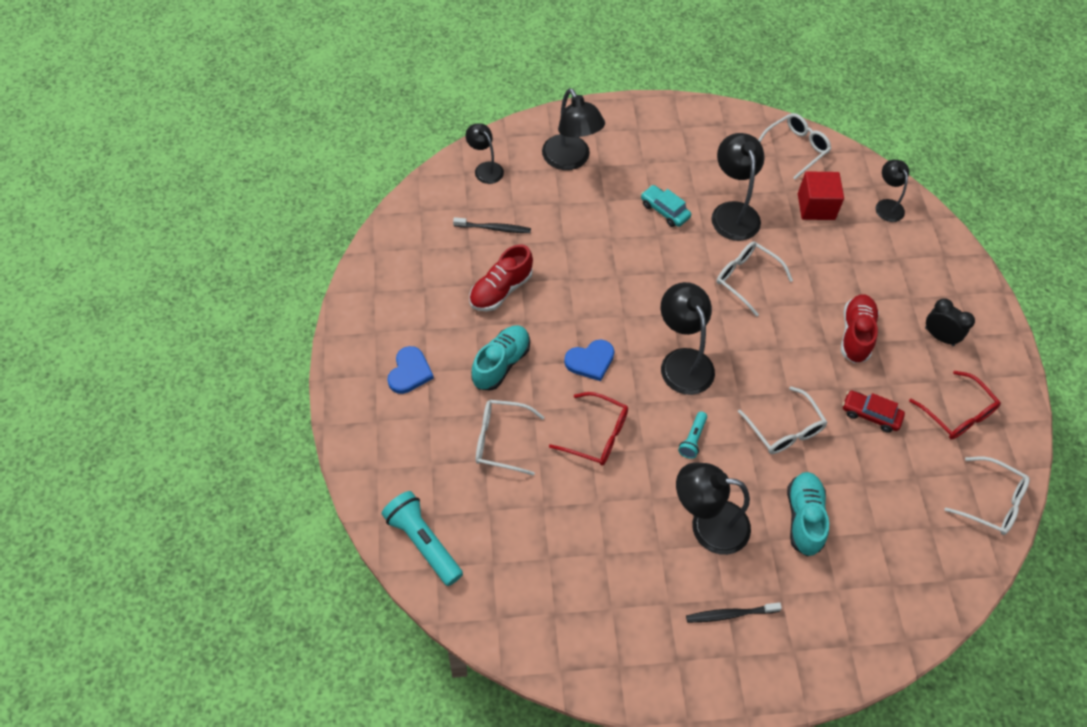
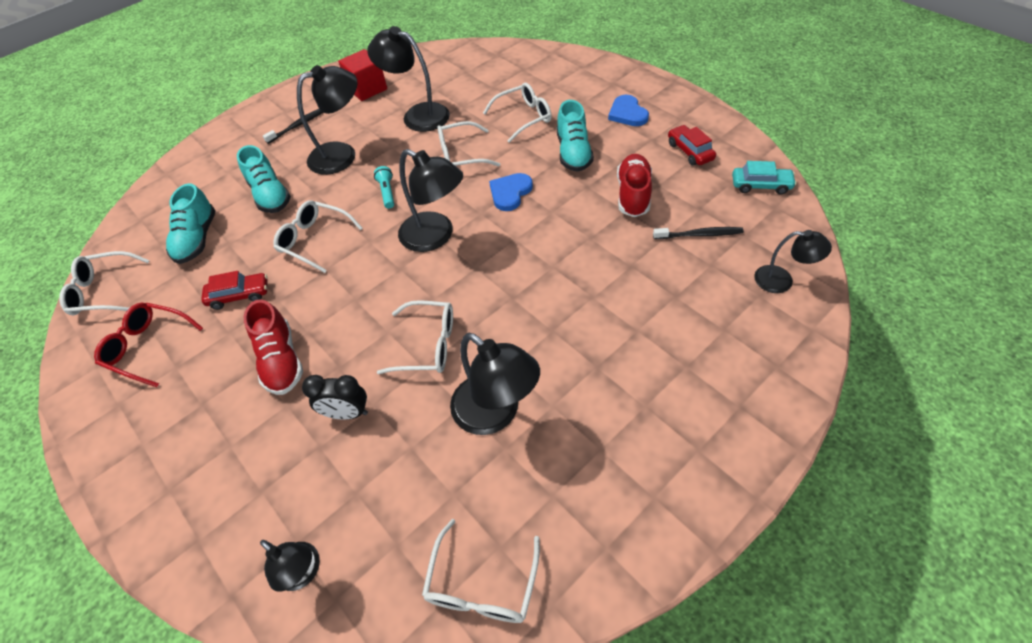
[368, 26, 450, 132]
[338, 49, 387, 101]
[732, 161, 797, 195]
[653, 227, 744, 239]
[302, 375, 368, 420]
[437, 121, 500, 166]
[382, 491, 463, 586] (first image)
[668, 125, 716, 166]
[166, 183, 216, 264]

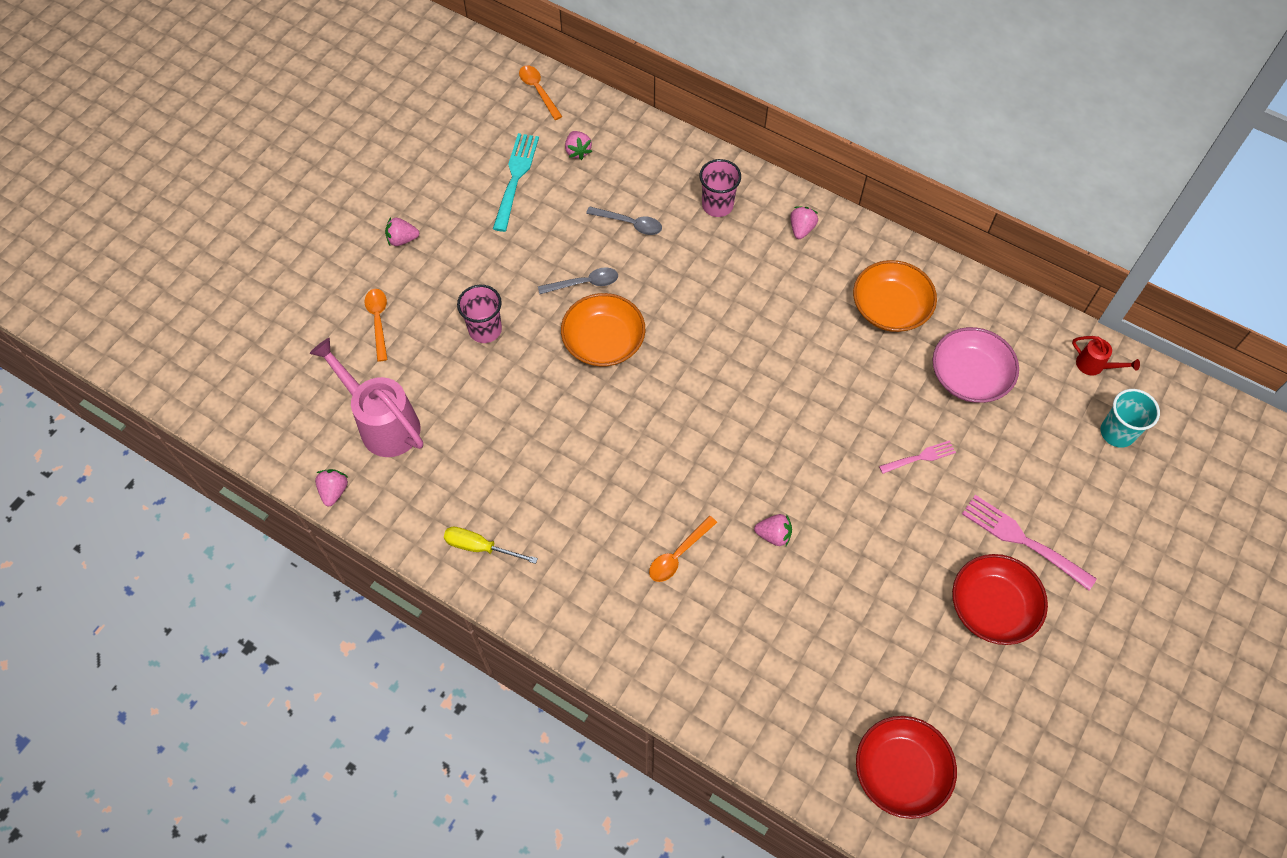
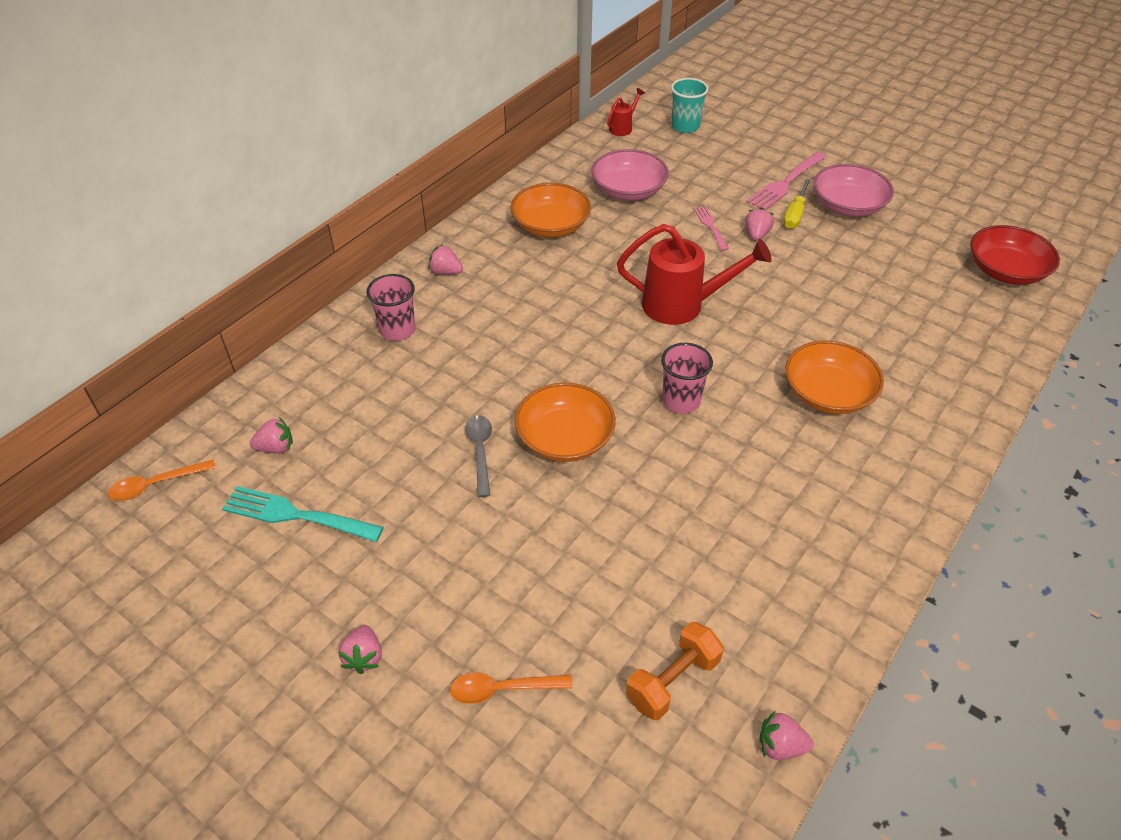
[586, 206, 662, 235] (first image)
[661, 343, 713, 414]
[626, 622, 724, 720]
[745, 207, 774, 241]
[785, 340, 884, 414]
[783, 178, 811, 229]
[814, 164, 894, 217]
[617, 224, 772, 325]

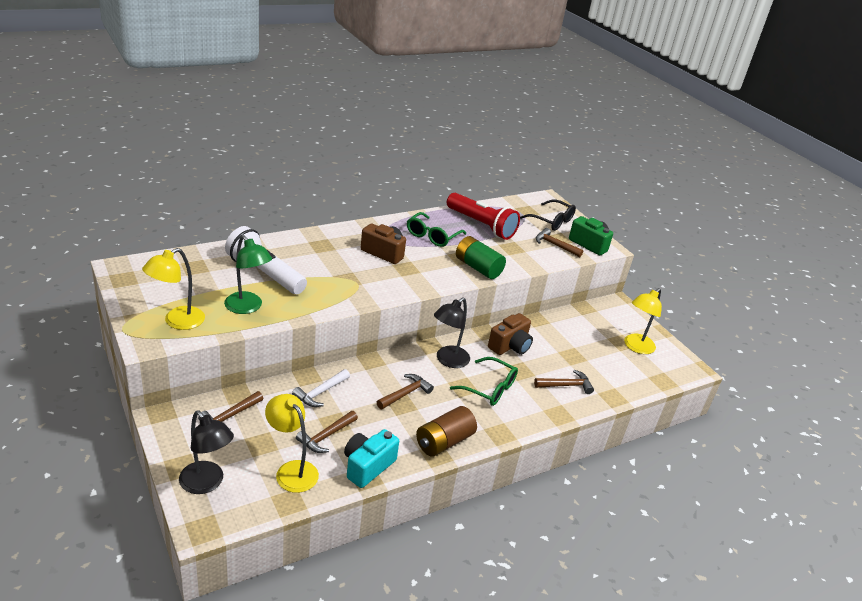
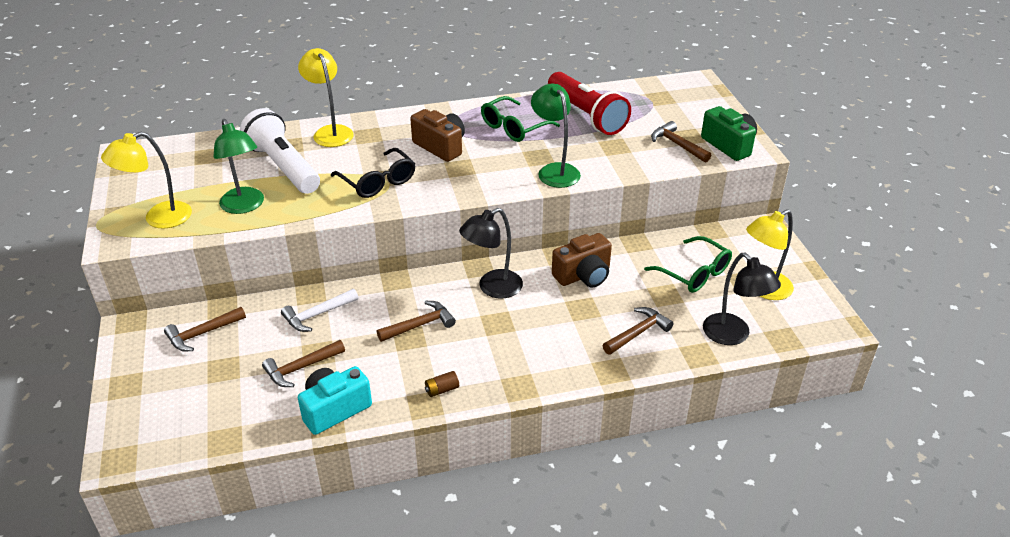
[331, 148, 415, 198]
[531, 84, 581, 188]
[644, 236, 732, 293]
[603, 307, 674, 355]
[298, 48, 354, 147]
[425, 371, 459, 397]
[703, 252, 781, 345]

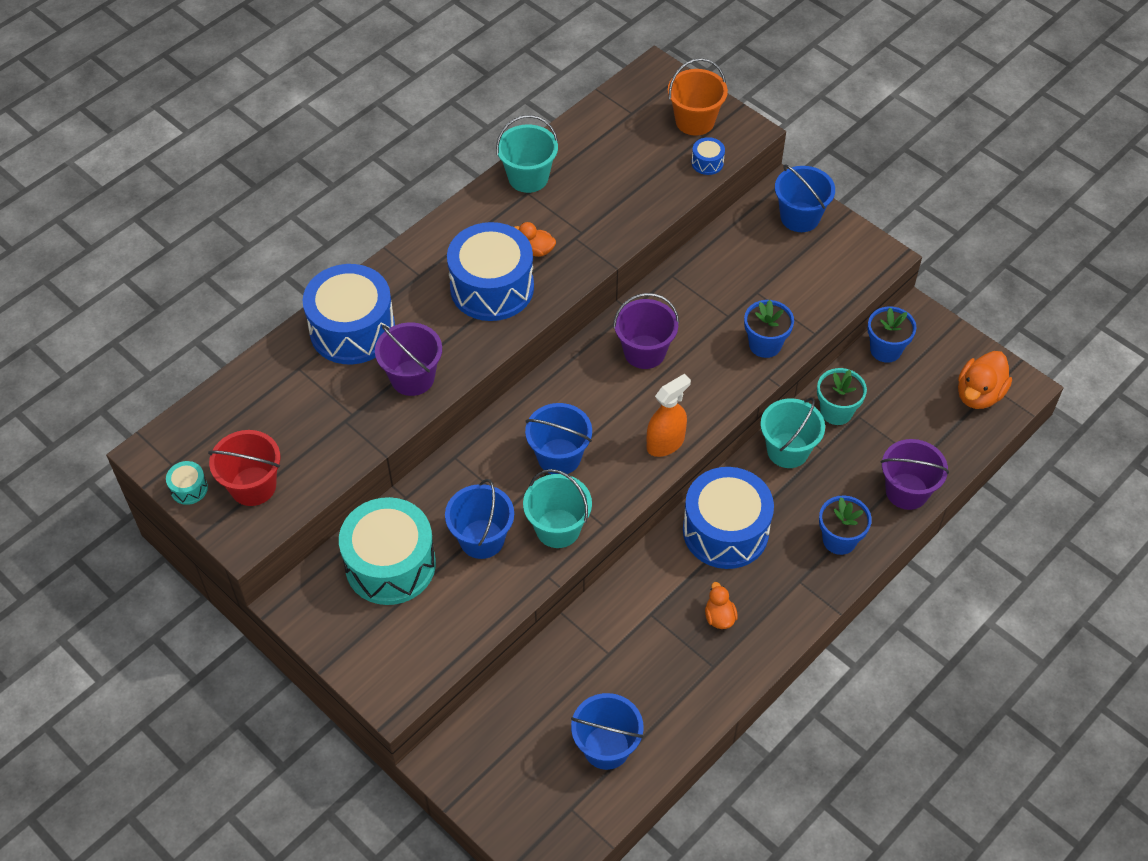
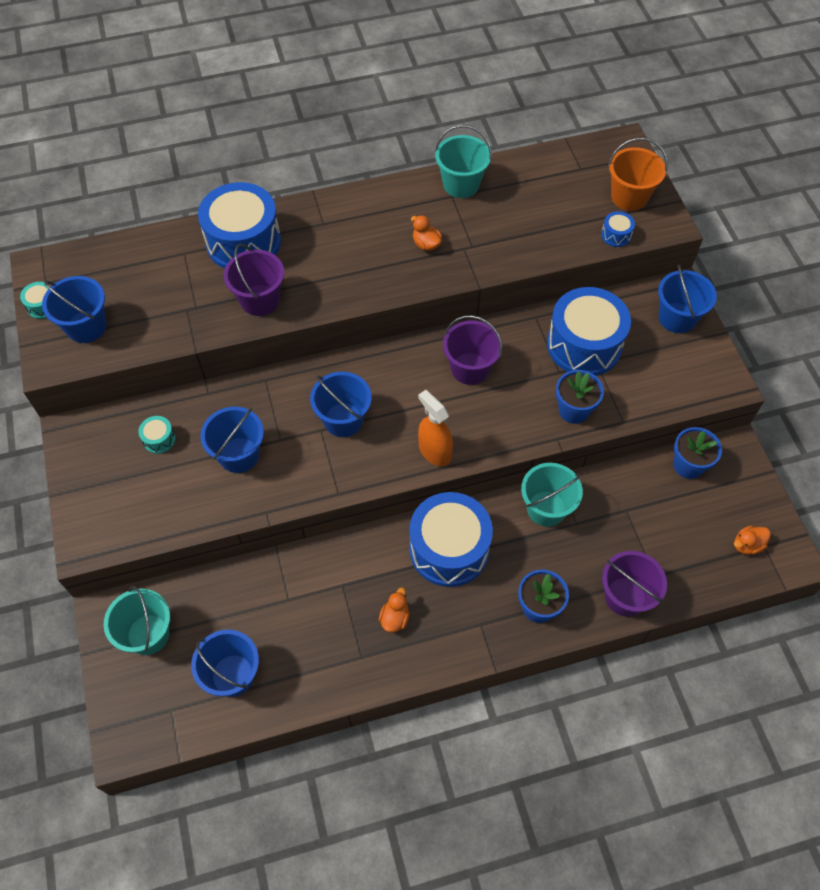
[547, 287, 631, 376]
[734, 525, 771, 555]
[817, 368, 867, 425] (first image)
[418, 390, 453, 466]
[42, 276, 107, 343]
[104, 586, 170, 655]
[138, 416, 176, 454]

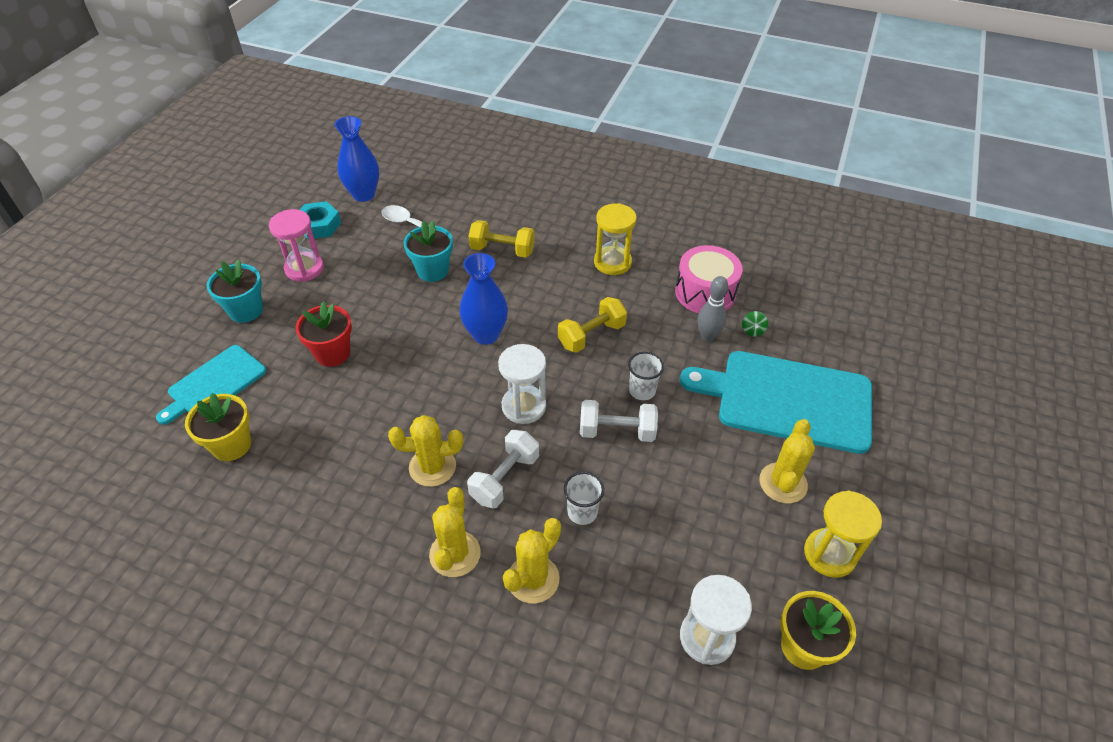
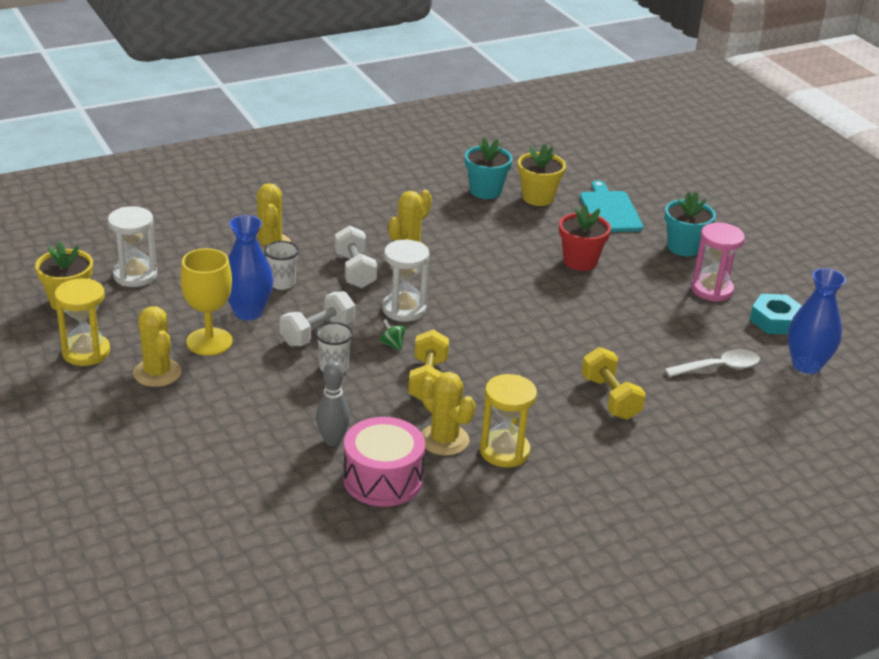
[465, 137, 513, 199]
[581, 347, 646, 420]
[228, 215, 273, 320]
[380, 319, 406, 351]
[680, 351, 872, 454] (first image)
[421, 372, 476, 455]
[180, 248, 233, 356]

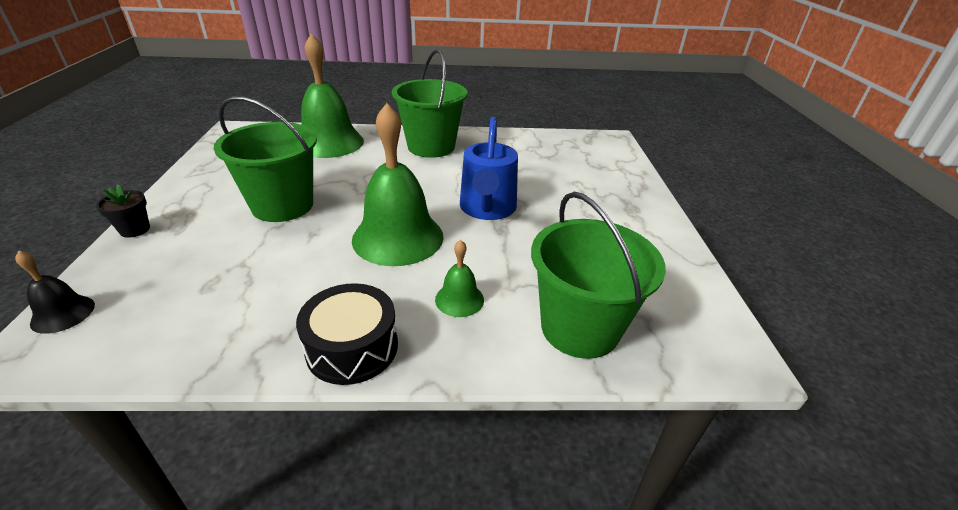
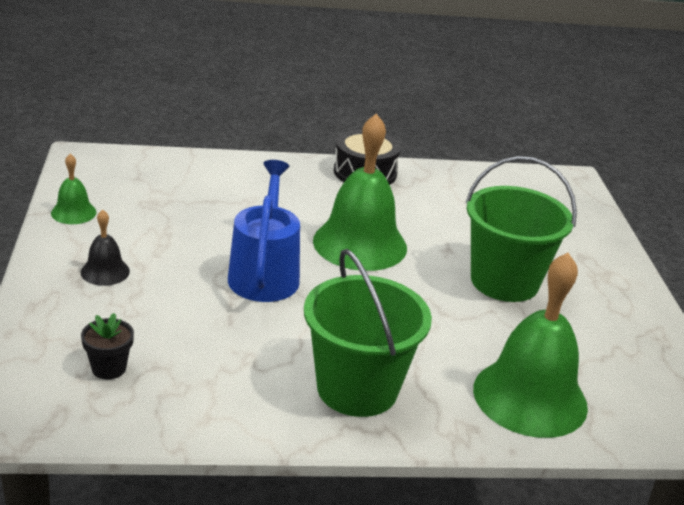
[81, 313, 134, 380]
[531, 191, 666, 359] (first image)
[51, 154, 96, 224]
[81, 210, 130, 286]

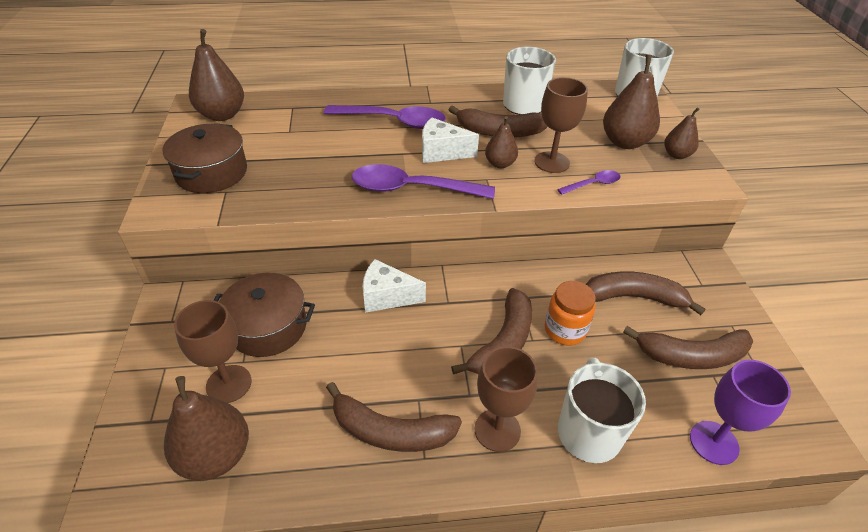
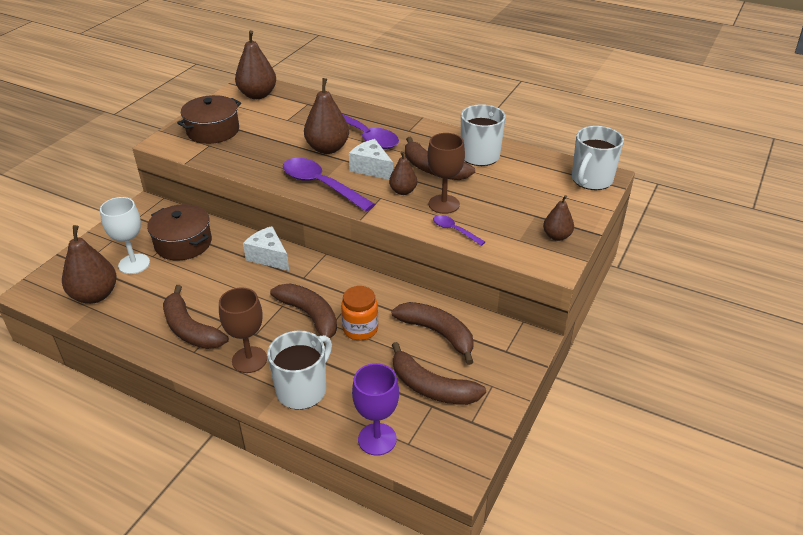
[304, 78, 349, 154]
[433, 215, 485, 246]
[270, 284, 337, 346]
[100, 197, 150, 274]

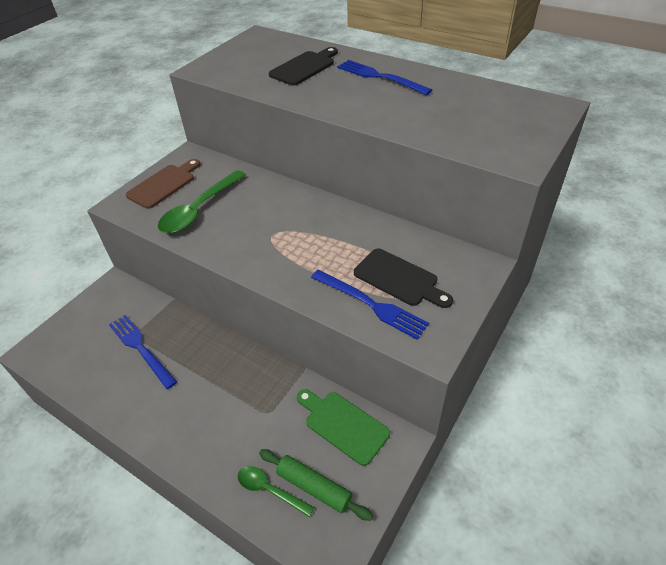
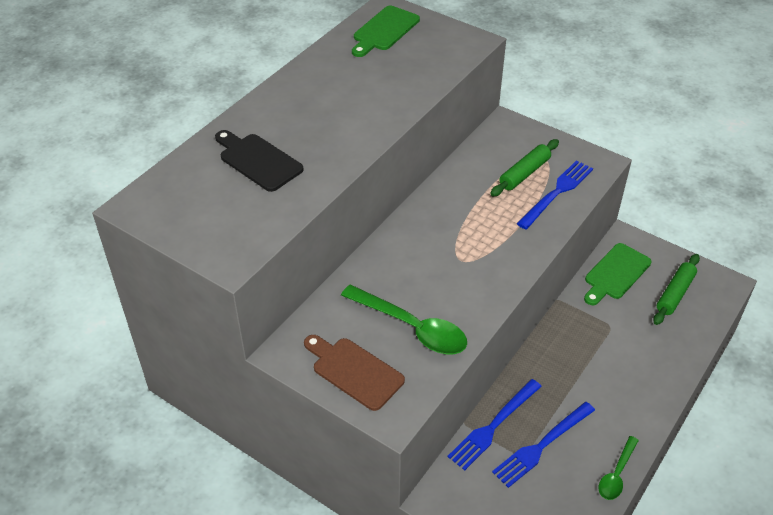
[448, 379, 542, 470]
[490, 139, 559, 196]
[599, 436, 639, 500]
[352, 6, 420, 57]

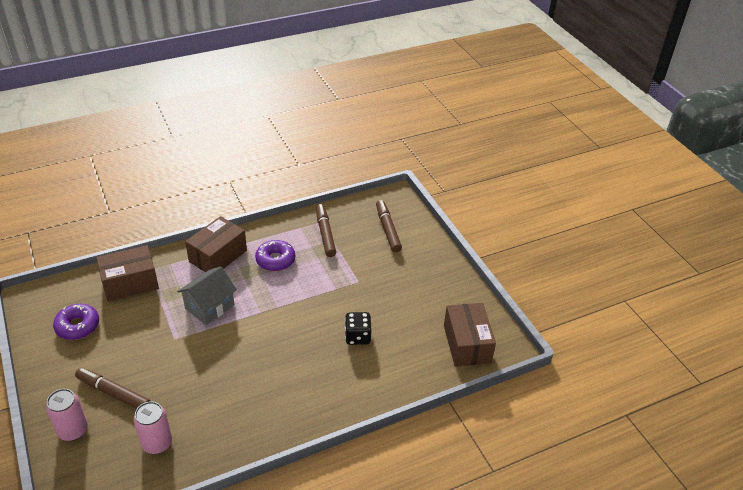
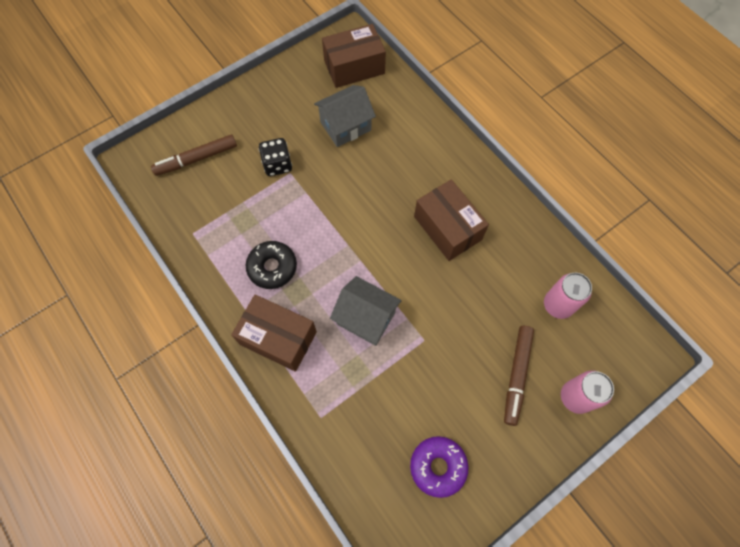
[316, 204, 336, 257] (first image)
[246, 241, 297, 289]
[414, 179, 489, 261]
[259, 138, 292, 176]
[314, 85, 376, 147]

